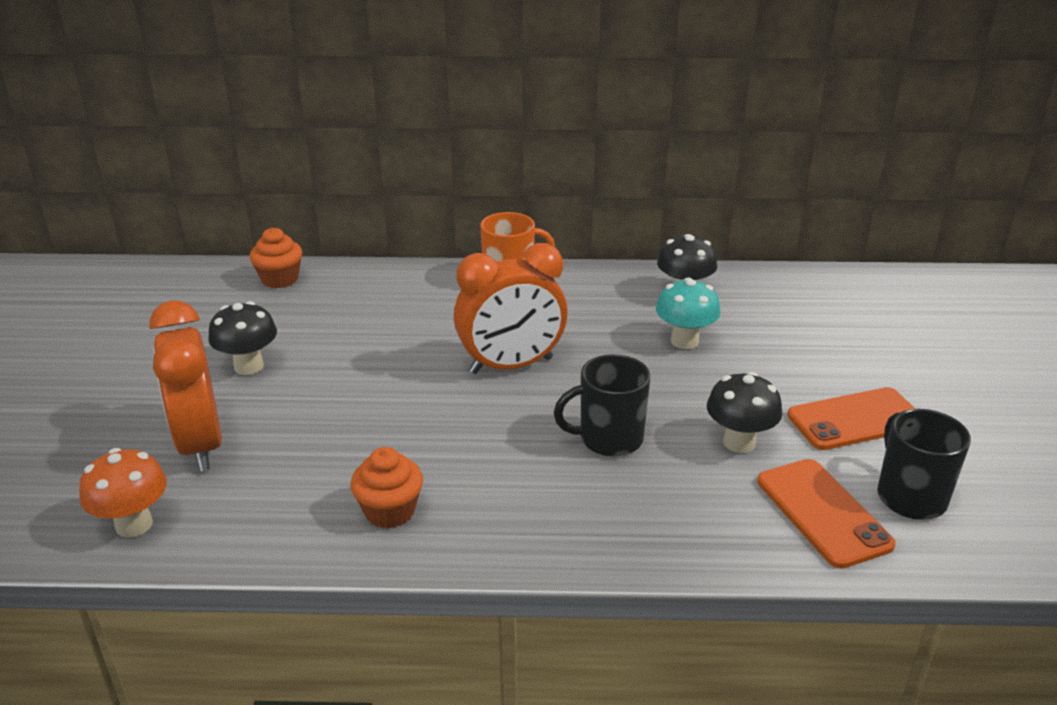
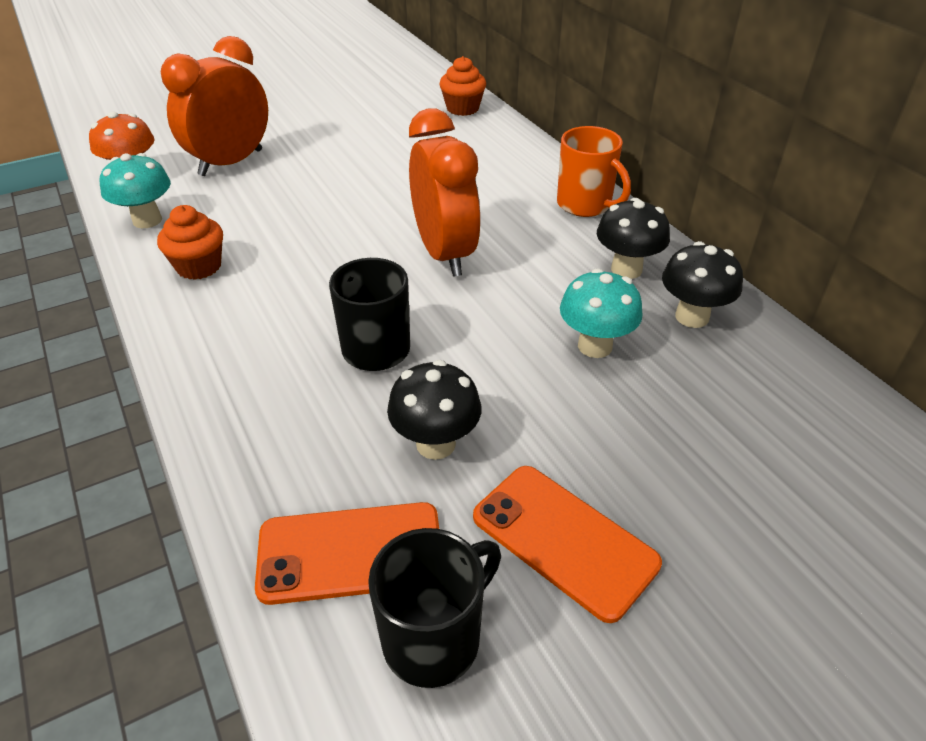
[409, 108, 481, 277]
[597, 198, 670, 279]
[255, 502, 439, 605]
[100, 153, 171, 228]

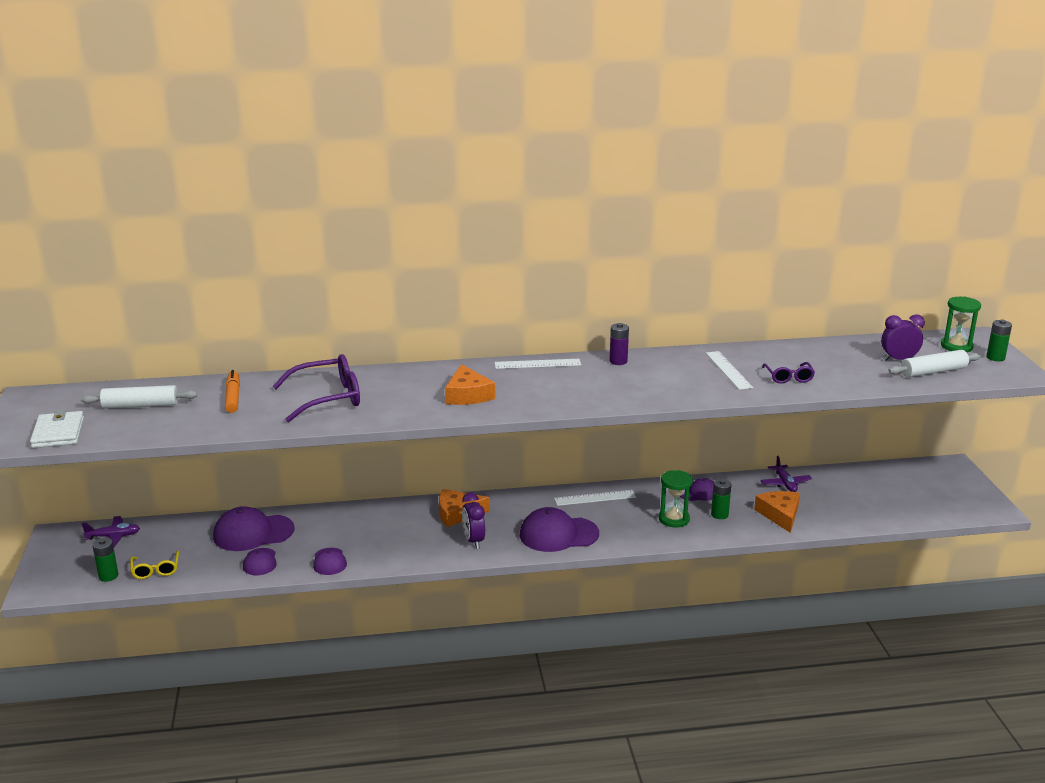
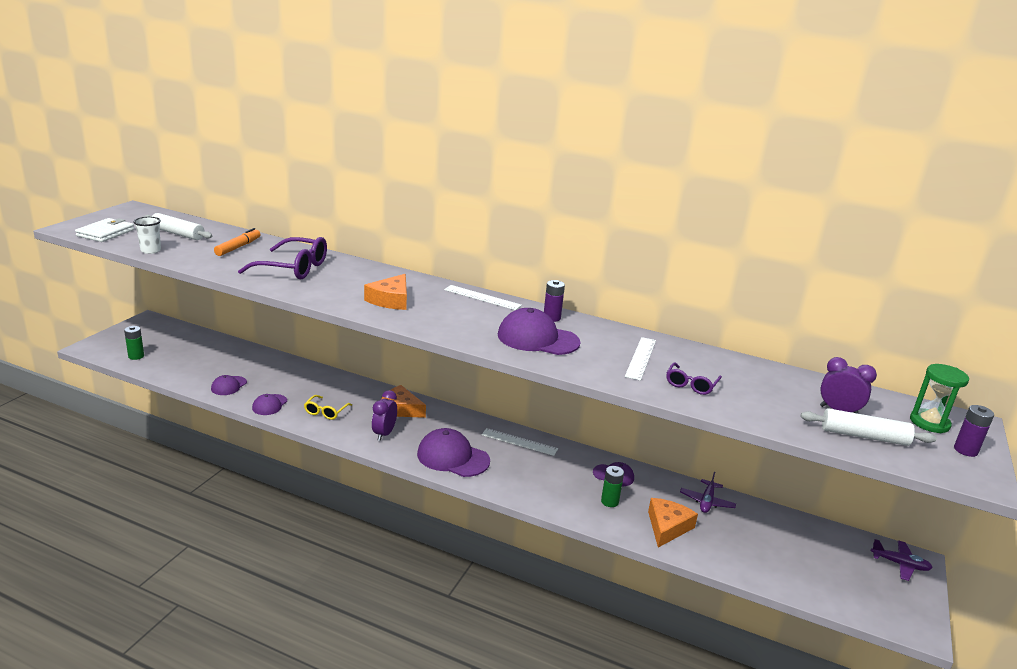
[954, 405, 994, 457]
[659, 470, 693, 528] (first image)
[498, 308, 580, 355]
[871, 539, 933, 581]
[304, 395, 352, 420]
[133, 217, 161, 254]

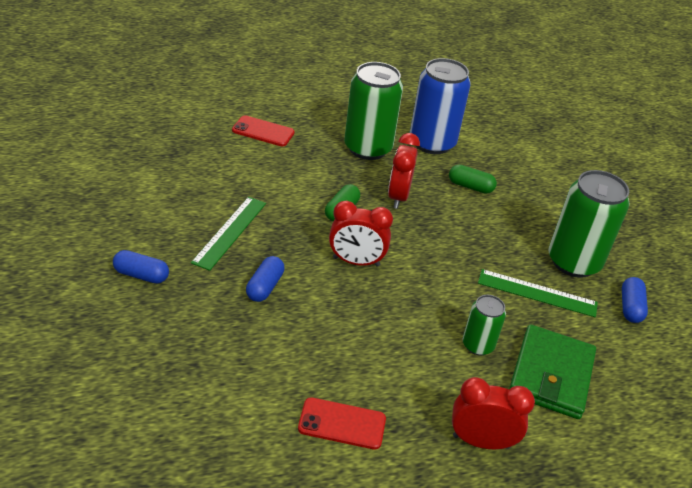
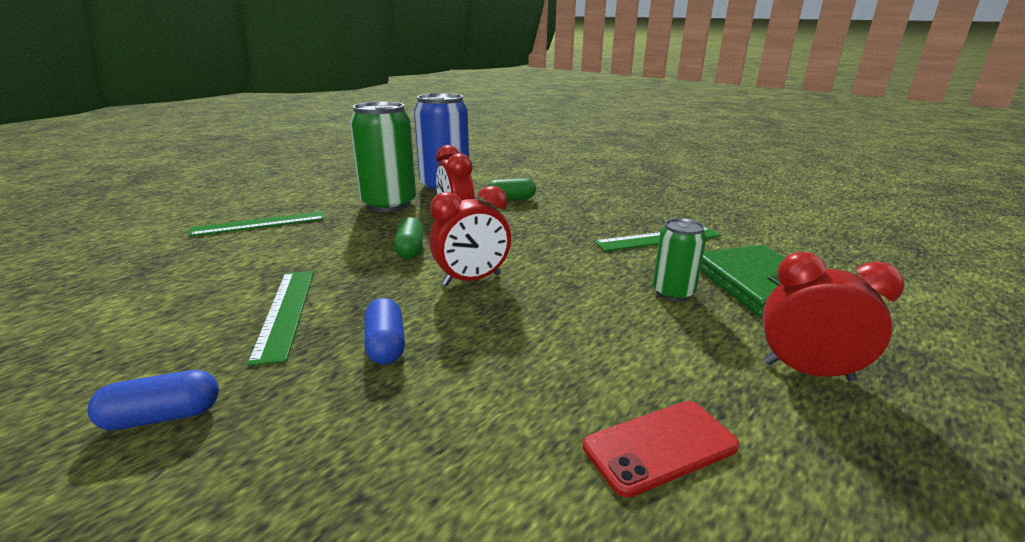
[188, 211, 325, 237]
[549, 170, 629, 278] (first image)
[622, 277, 648, 323] (first image)
[763, 252, 905, 381]

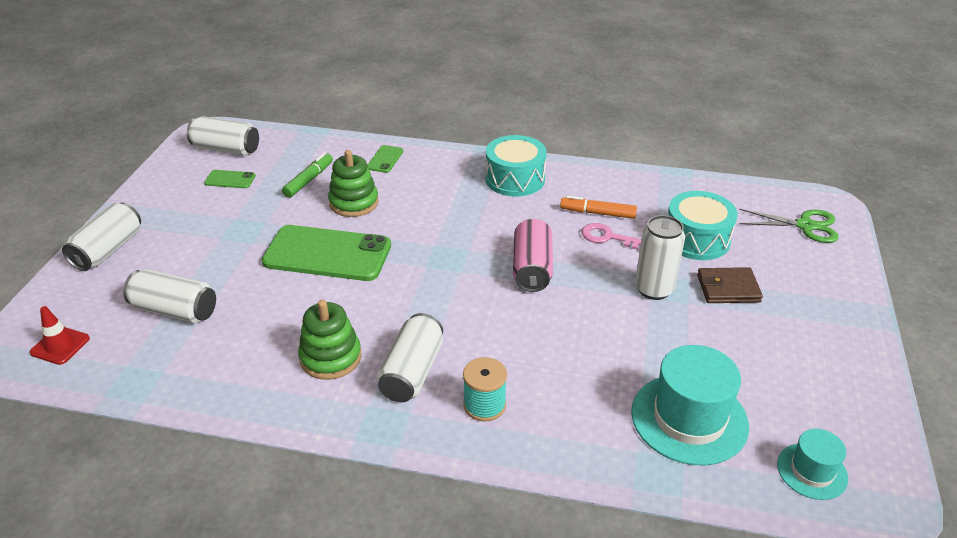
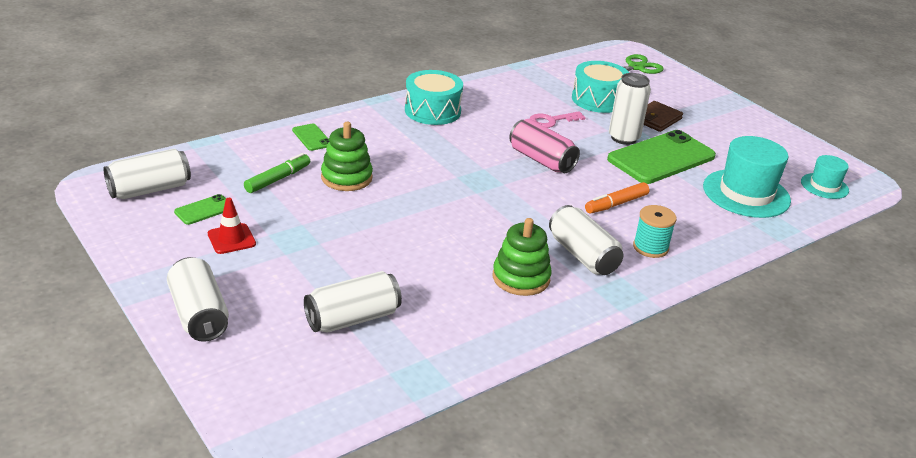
[244, 153, 310, 193]
[585, 182, 649, 214]
[607, 130, 716, 184]
[208, 198, 256, 254]

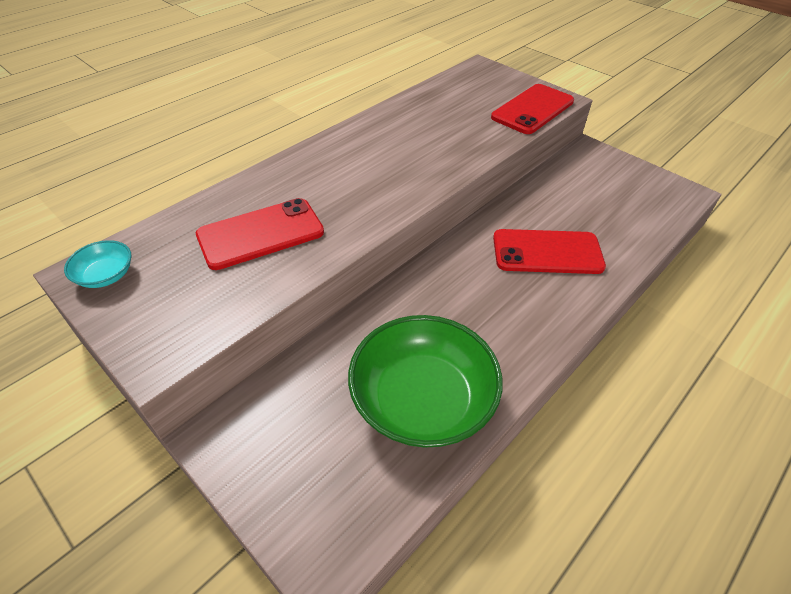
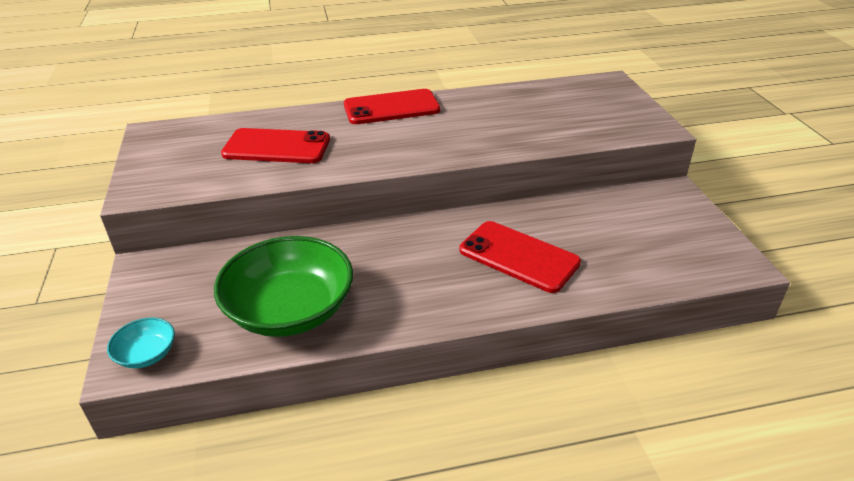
[344, 89, 440, 124]
[107, 318, 175, 368]

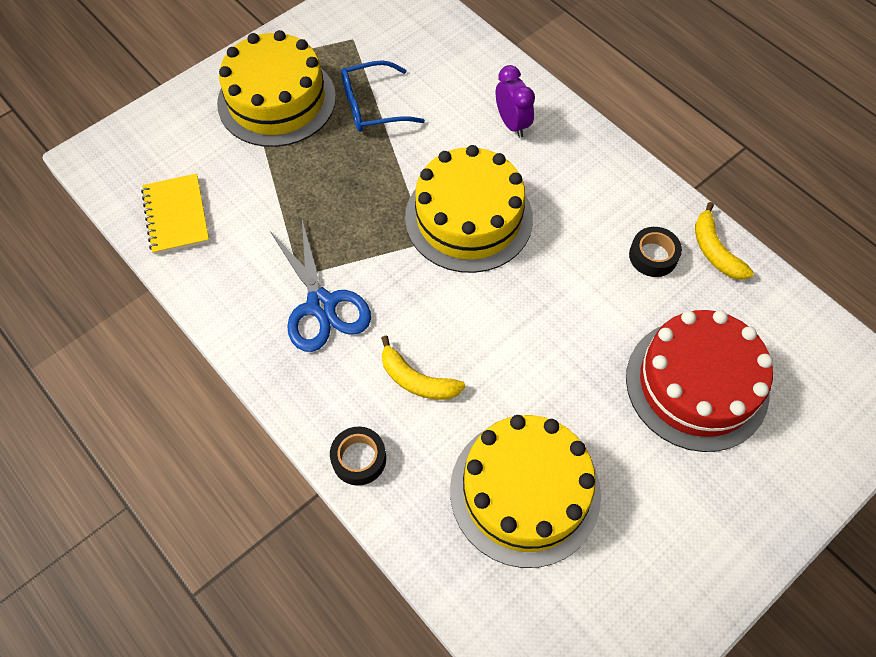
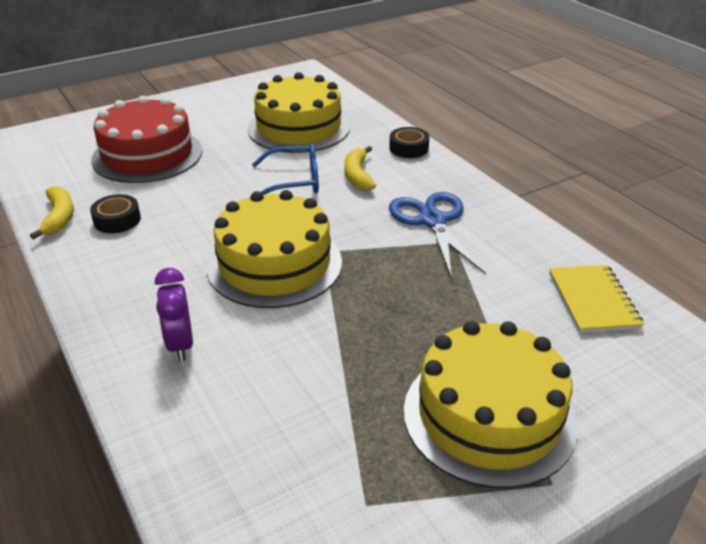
[252, 143, 319, 195]
[344, 146, 376, 191]

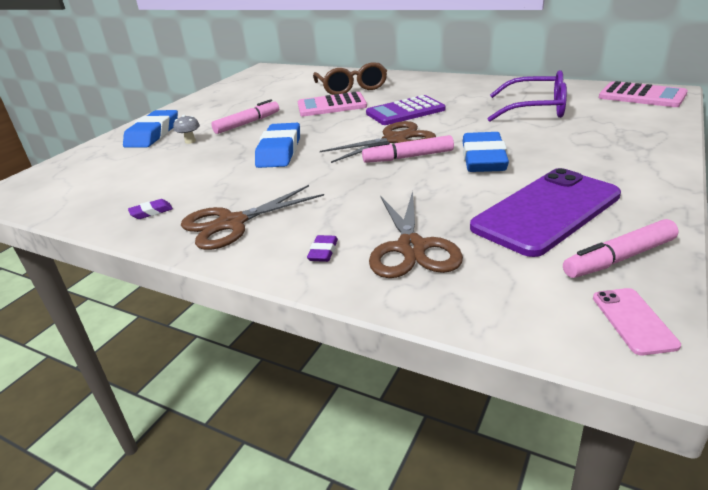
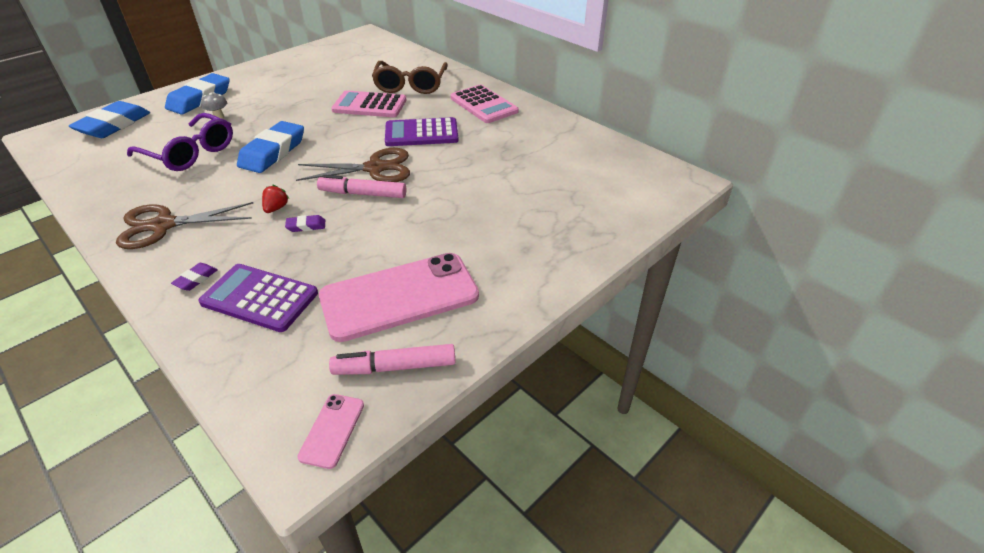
[127, 113, 233, 171]
[451, 85, 519, 123]
[211, 99, 279, 134] (first image)
[69, 101, 150, 138]
[319, 253, 479, 342]
[198, 264, 318, 332]
[285, 215, 325, 232]
[262, 185, 289, 213]

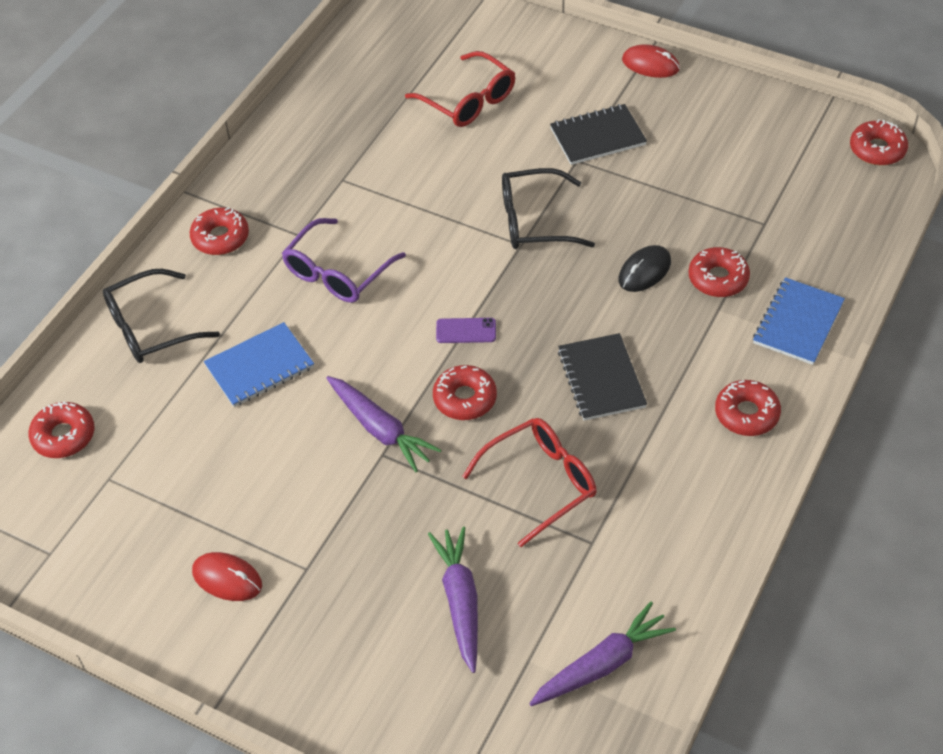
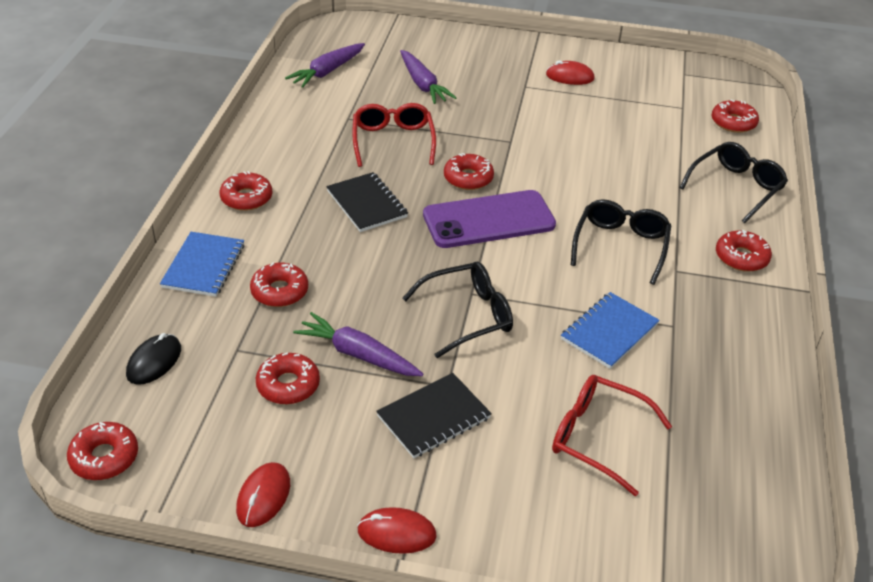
[571, 199, 671, 285]
[126, 333, 181, 385]
[423, 190, 556, 248]
[561, 292, 660, 369]
[293, 312, 423, 376]
[352, 103, 436, 167]
[256, 353, 320, 404]
[236, 462, 290, 527]

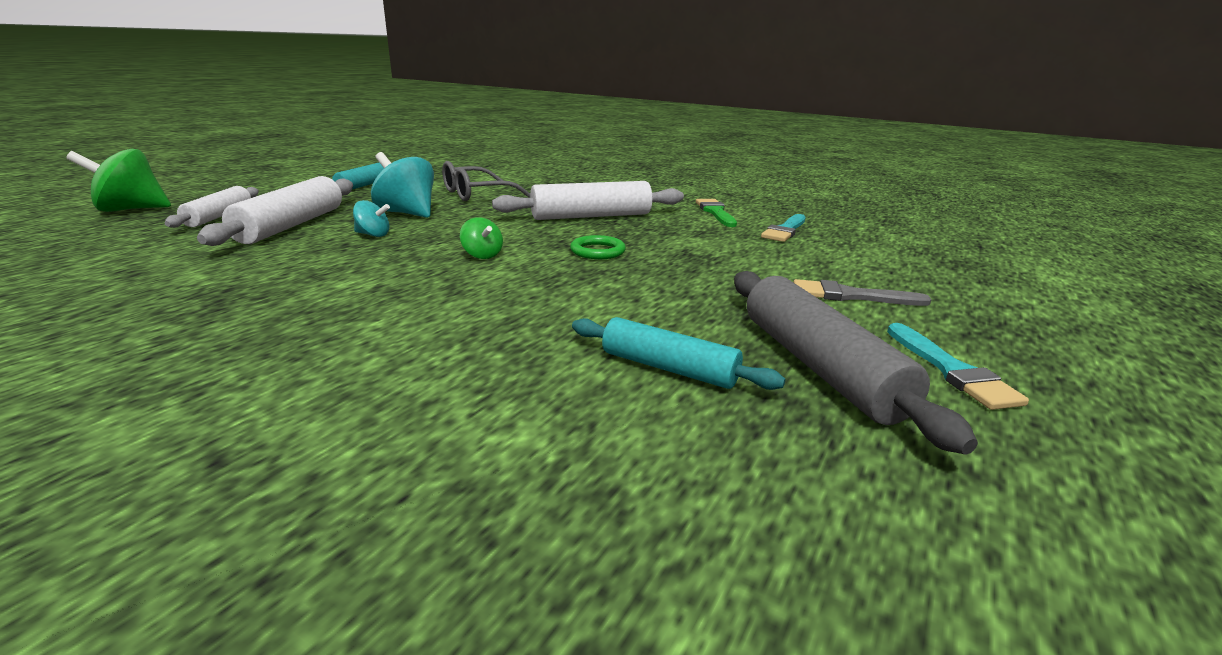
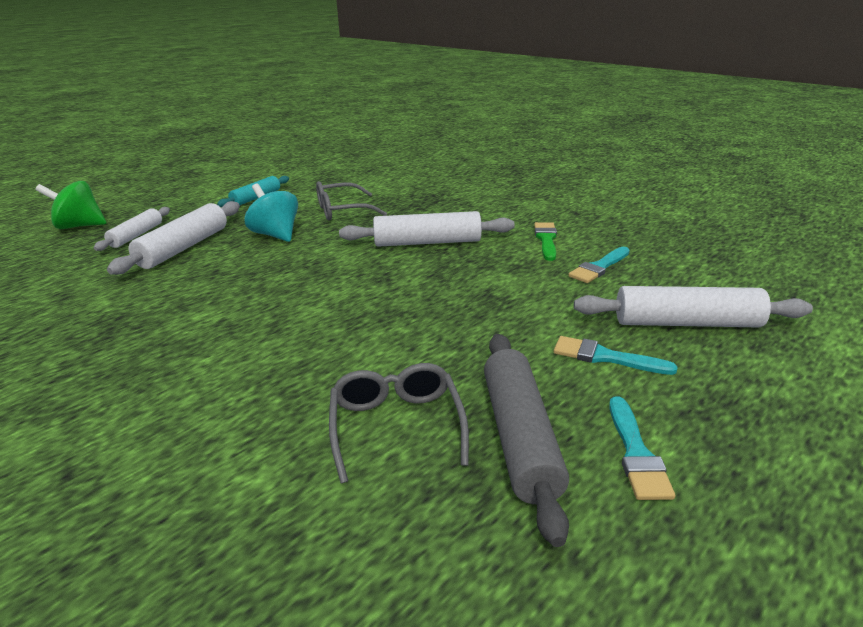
[353, 200, 390, 237] (first image)
[460, 217, 503, 259] (first image)
[570, 235, 626, 259] (first image)
[554, 336, 678, 375]
[329, 363, 469, 483]
[574, 286, 813, 328]

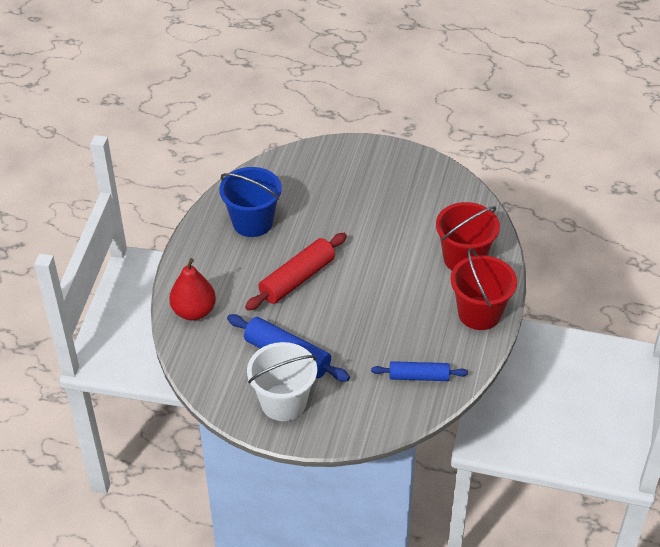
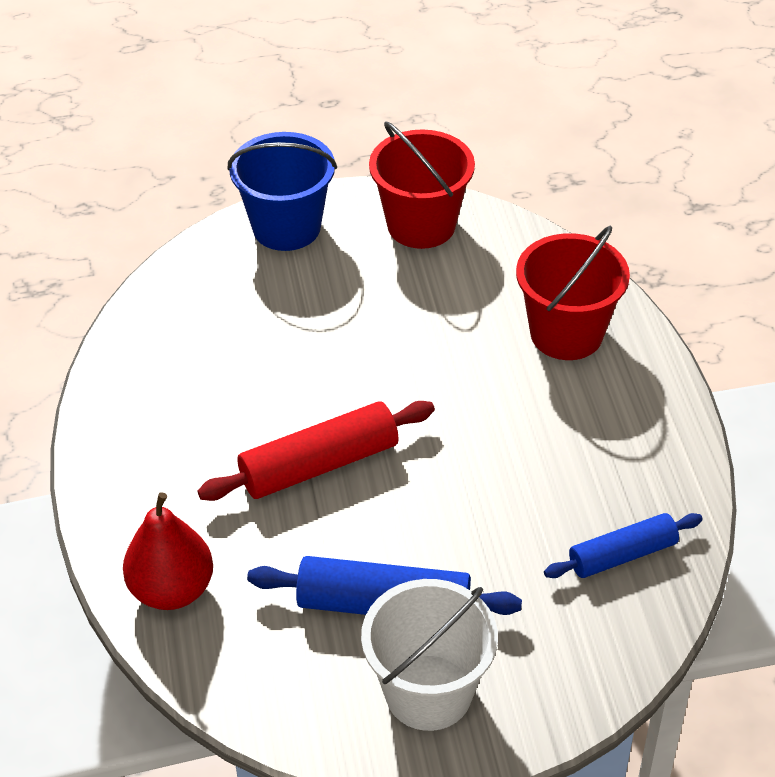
[228, 132, 337, 251]
[197, 401, 435, 501]
[369, 121, 475, 249]

